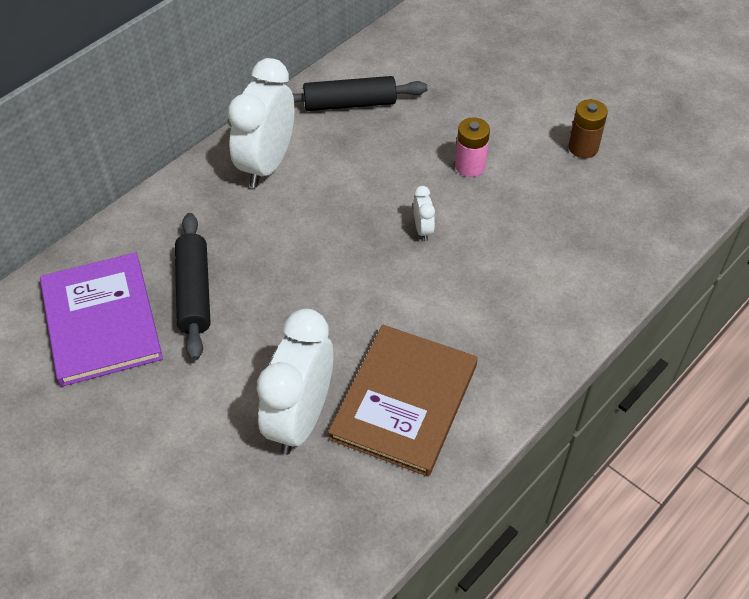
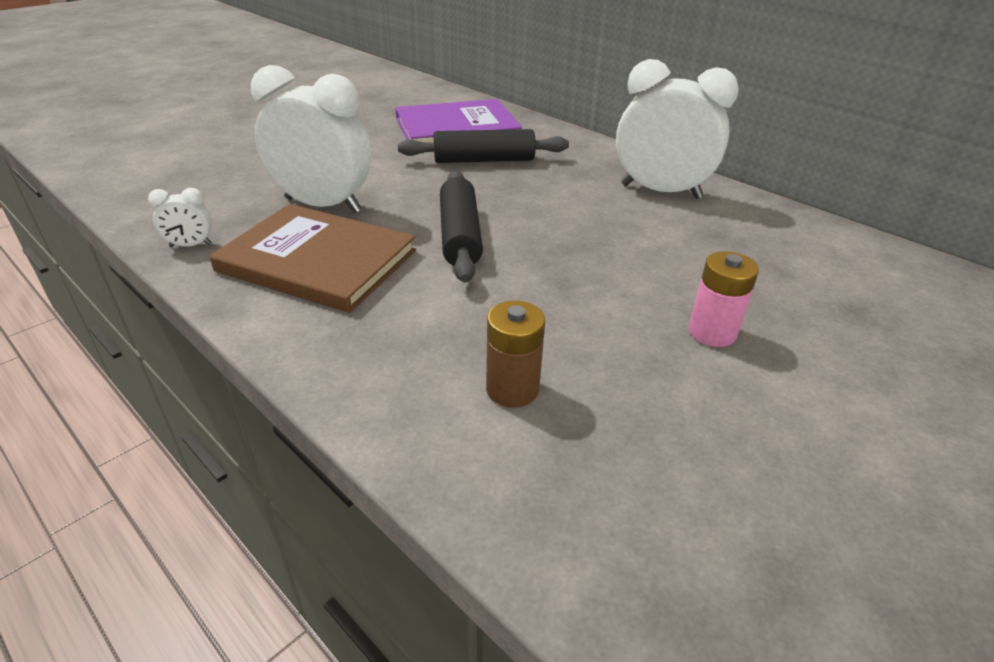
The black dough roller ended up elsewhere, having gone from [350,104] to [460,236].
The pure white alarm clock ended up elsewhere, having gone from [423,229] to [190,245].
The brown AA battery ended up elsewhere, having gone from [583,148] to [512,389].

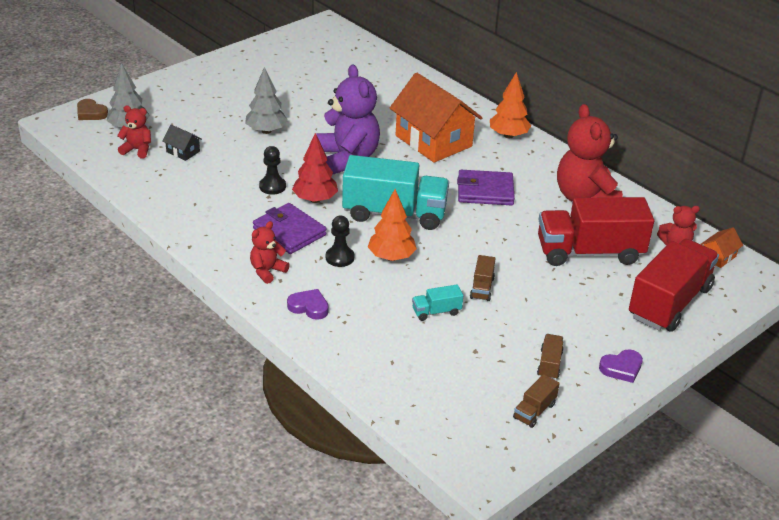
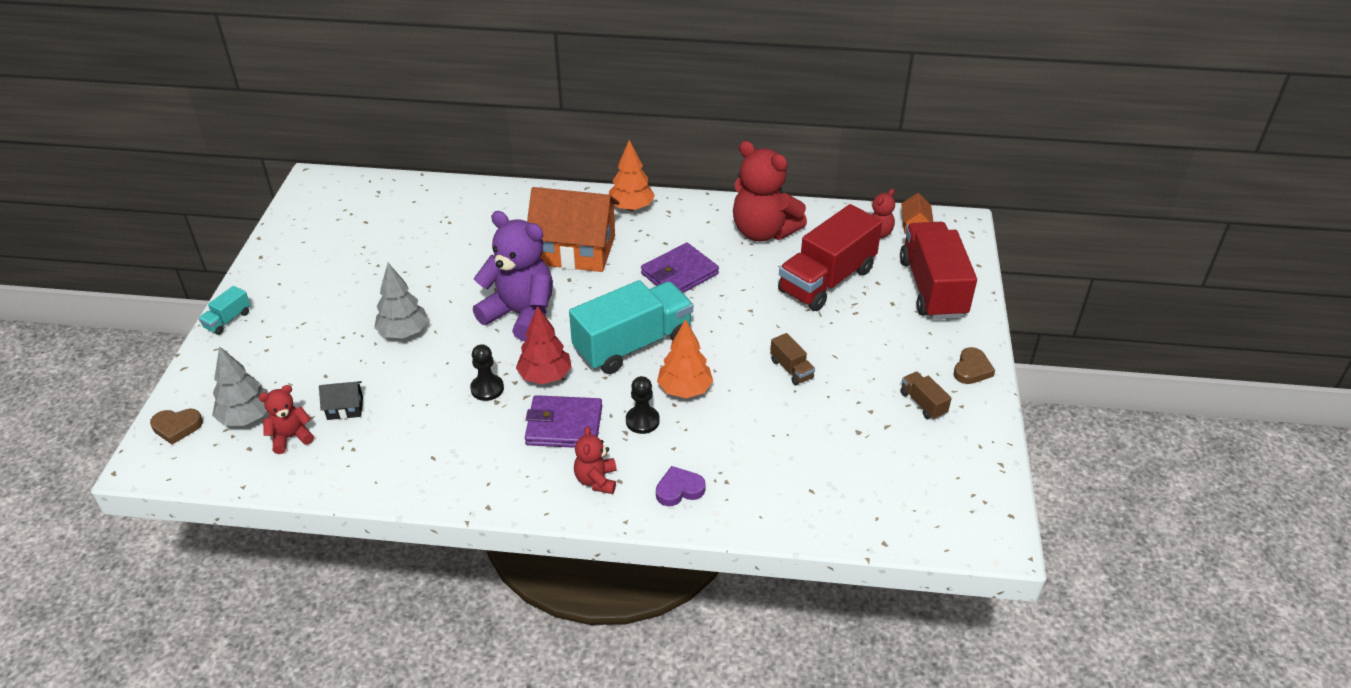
The aqua truck ended up elsewhere, having gone from [436,312] to [228,320].
The second view lost the brown truck at [534,411].
What was the purple heart shape at [621,368] turned into the brown heart shape at [972,369].

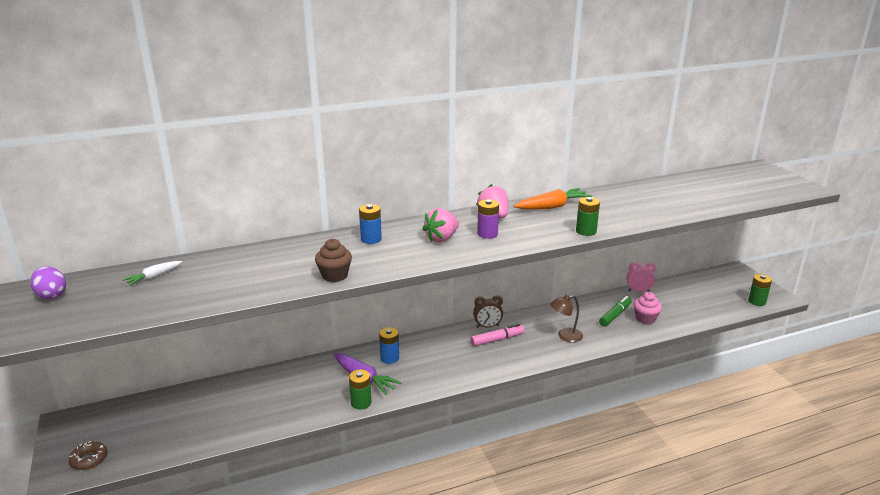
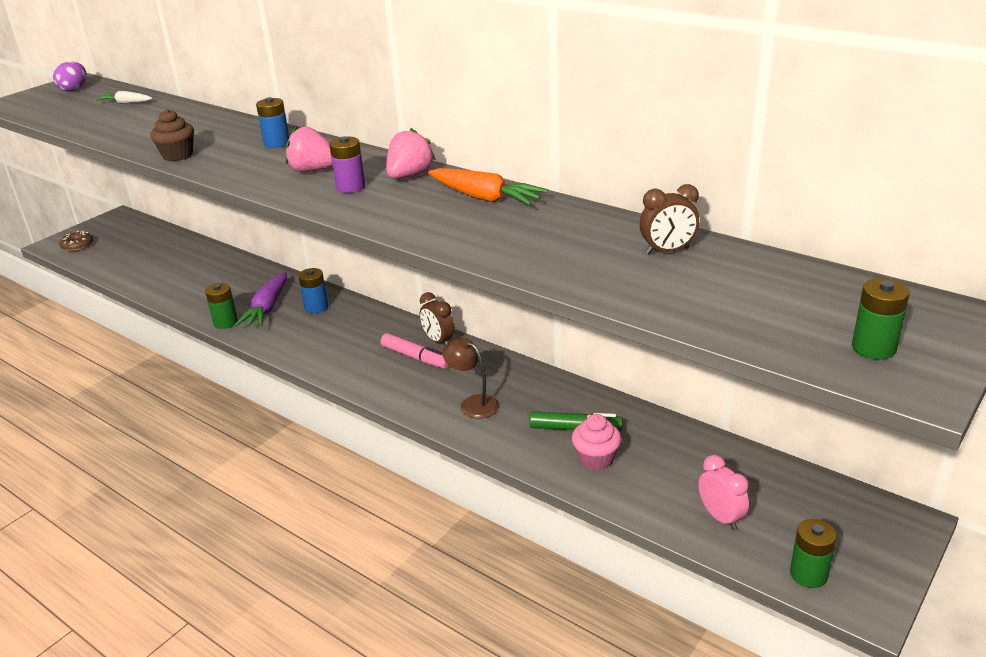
The leaf-green AA battery ended up elsewhere, having gone from [586,231] to [873,348].
The rosy alarm clock ended up elsewhere, having gone from [638,291] to [720,517].
The second view gained the brown alarm clock at [667,251].

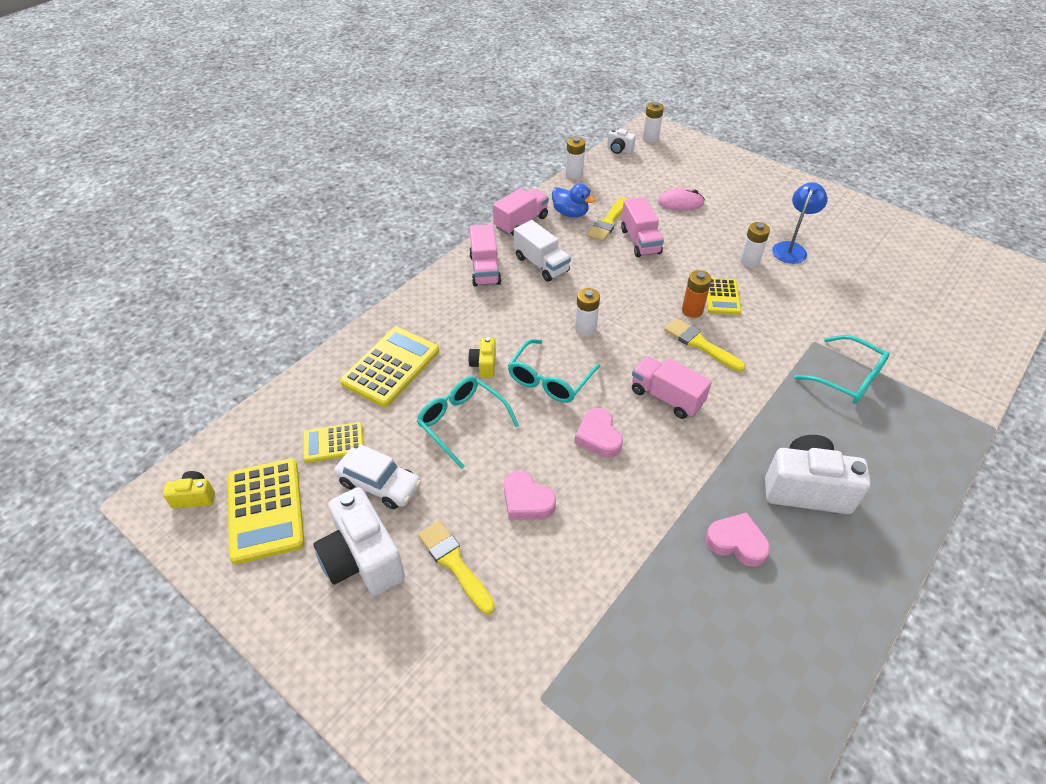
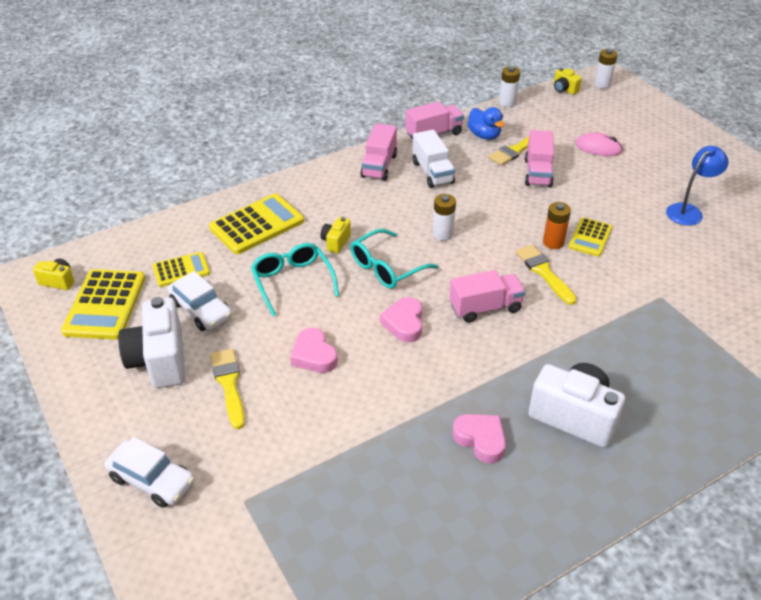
The yellow adding machine at [333,443] ended up facing another way, 150 degrees clockwise from before.
What was the pure white photo camera at [619,150] turned into the yellow photo camera at [564,89].
The rosy truck at [666,397] ended up facing another way, 105 degrees clockwise from before.
The second view lost the pure white AA battery at [749,261].
The second view lost the aqua eyeglasses at [848,378].
The second view gained the pure white toy car at [152,480].

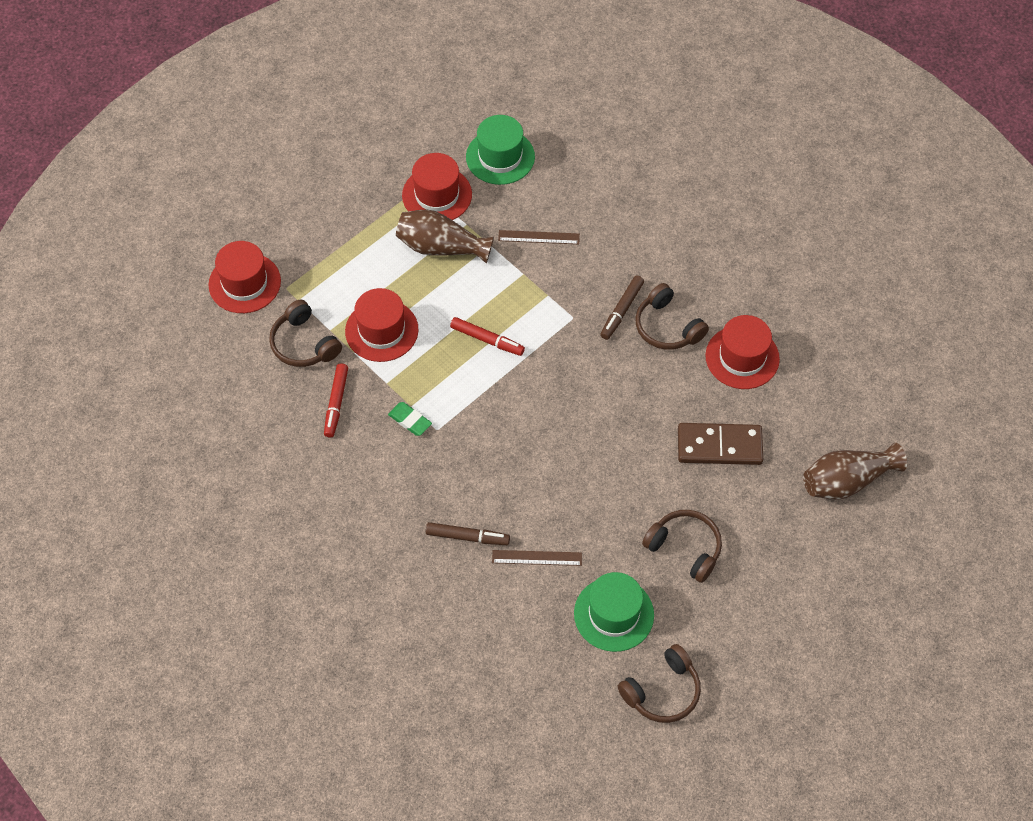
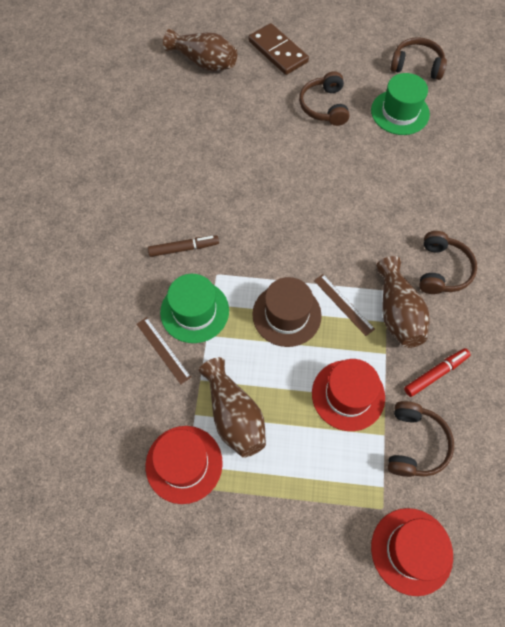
Where the leaf-green gum eraser stood at [410,420], the brown flower vase came to stand at [397,313].
The second view lost the brown felt pen at [467,537].
Where the scarlet felt pen stood at [487,340], the brown tall hat came to stand at [286,315].
The leaf-green tall hat ended up elsewhere, having gone from [500,157] to [194,311].
The brown ruler ended up elsewhere, having gone from [537,558] to [343,304].
The brown headphones ended up elsewhere, having gone from [667,327] to [442,270].
The brown domino ended up elsewhere, having gone from [719,446] to [278,51].
The second view lost the scarlet tall hat at [742,357].

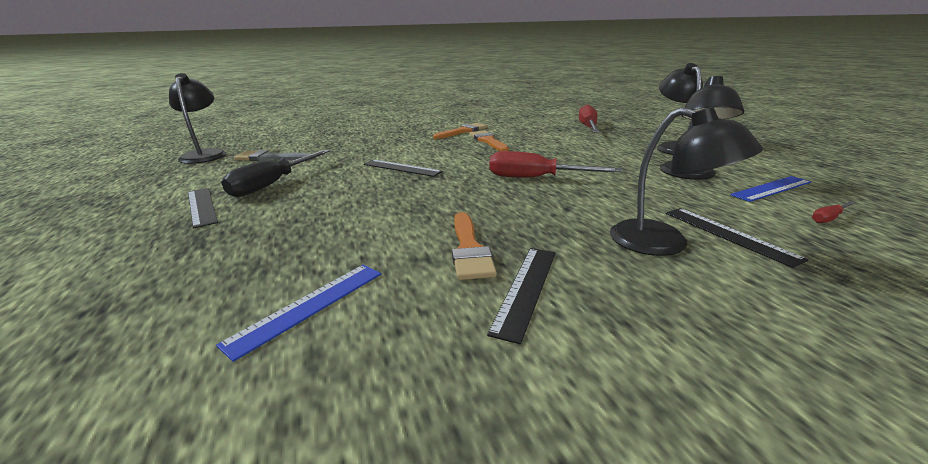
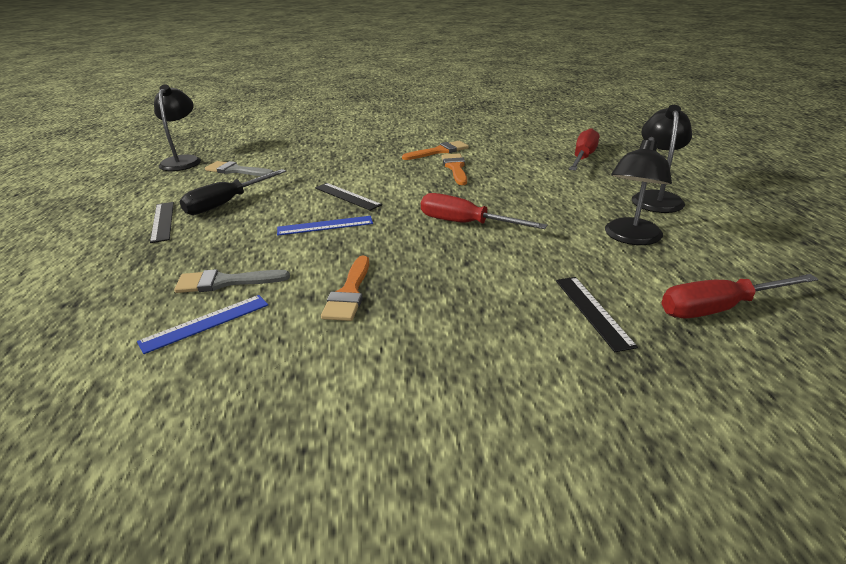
The second view lost the black ruler at [526,289].
The second view lost the black lamp at [664,243].
The blue ruler ended up elsewhere, having gone from [771,188] to [325,226].
The size of the scarlet screwdriver at [828,218] changed by a factor of 2.27.
The second view gained the gray paintbrush at [225,282].

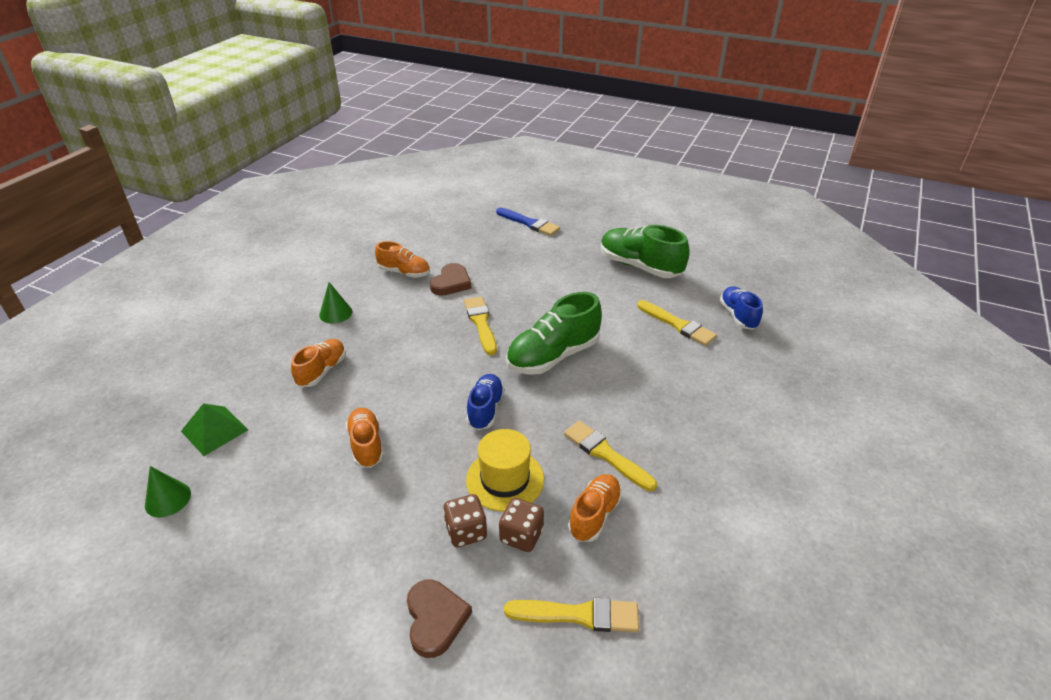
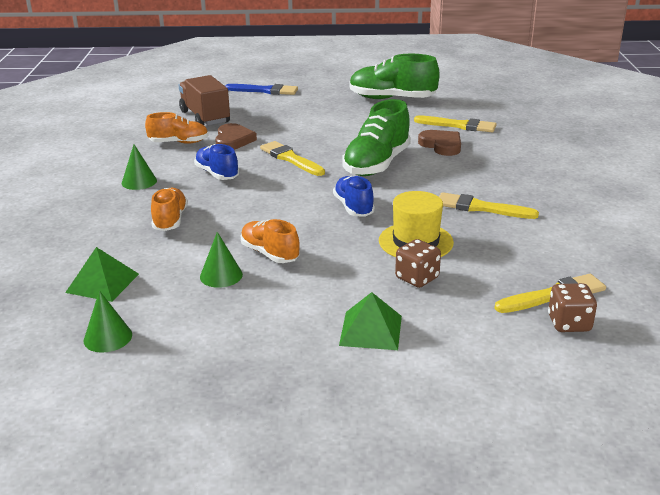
The brown heart shape ended up elsewhere, having gone from [435,619] to [441,145].
The brown die ended up elsewhere, having gone from [521,536] to [569,323].
The second view lost the bright orange lace-up shoe at [594,515].
The blue lace-up shoe ended up elsewhere, having gone from [738,316] to [217,174].
The second view gained the brown truck at [205,117].
The second view gained the leaf-green cone shape at [221,275].
The second view gained the leaf-green pyramid at [371,330].

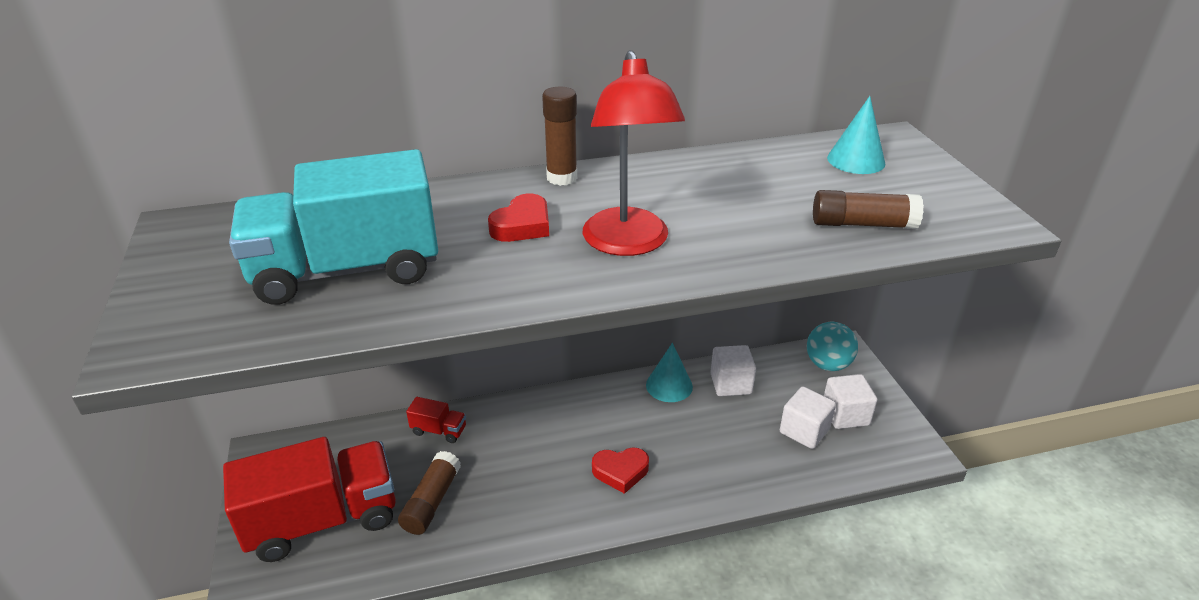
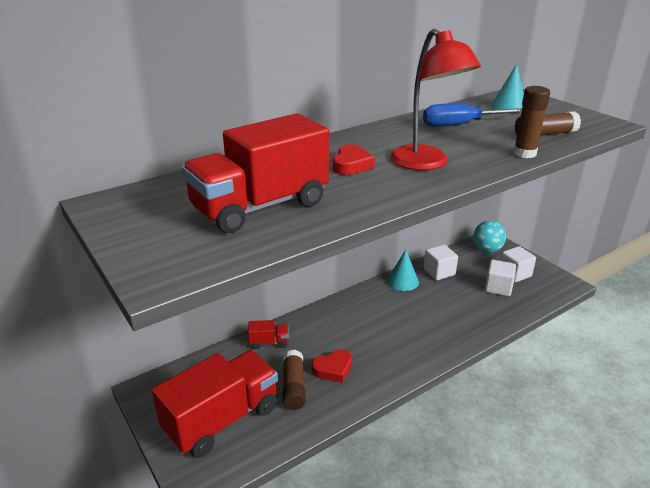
What was the aqua truck at [347,270] turned into the scarlet truck at [260,207].
The brown glue ended up elsewhere, having gone from [562,178] to [524,153].
The scarlet heart shape ended up elsewhere, having gone from [620,472] to [333,369].
The second view gained the blue screwdriver at [459,125].

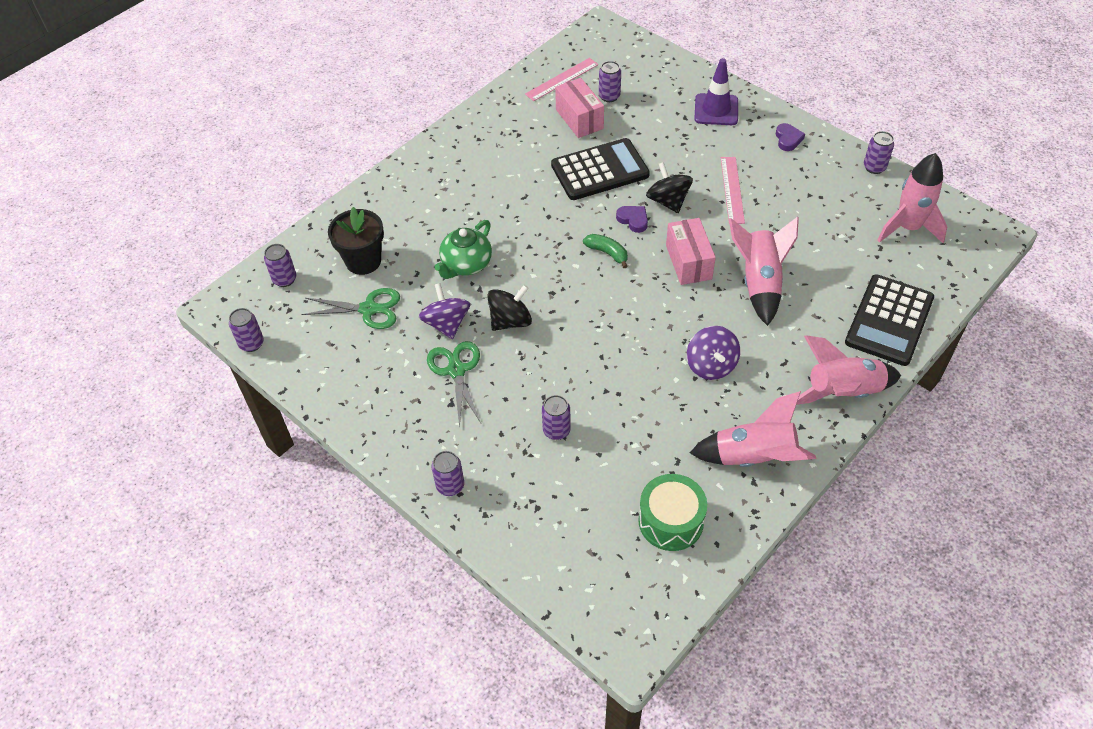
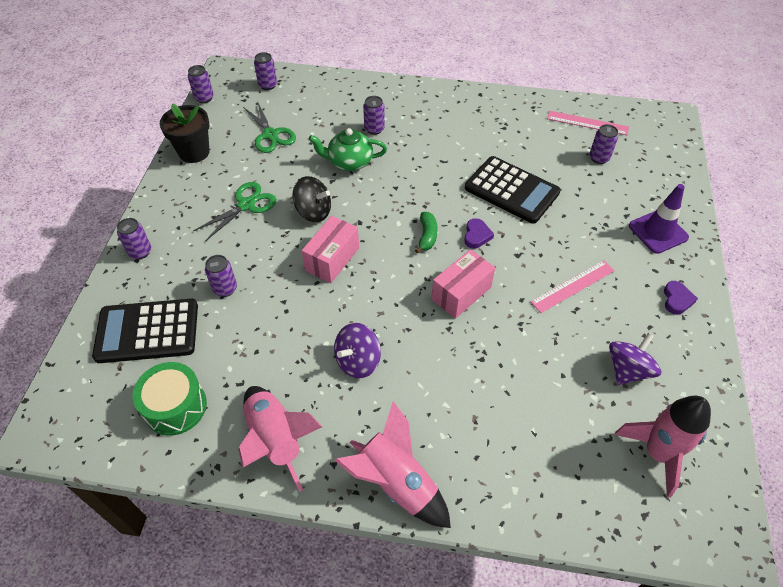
The black plant pot ended up elsewhere, having gone from [363,261] to [194,152].
The purple toy top ended up elsewhere, having gone from [446,323] to [628,370].
The rosy parcel ended up elsewhere, having gone from [579,119] to [332,259].
The second view lost the black toy top at [668,201].
The second view lost the rosy toy rocket at [759,283].
The purple heart shape at [788,139] ended up facing another way, 45 degrees counterclockwise from before.
The black adding machine ended up elsewhere, having gone from [889,320] to [147,331].
The purple tin ended up elsewhere, having gone from [874,167] to [374,129].

